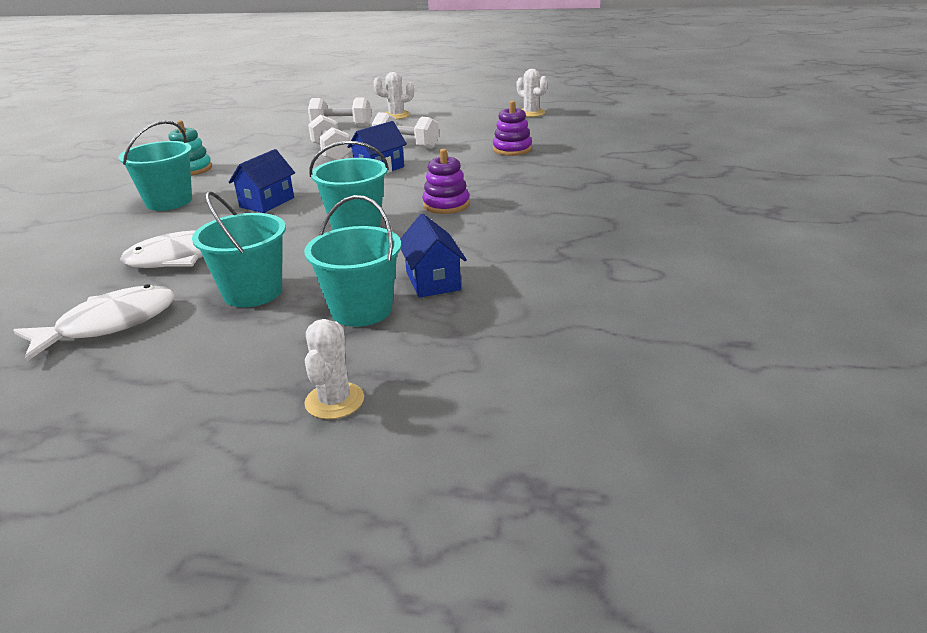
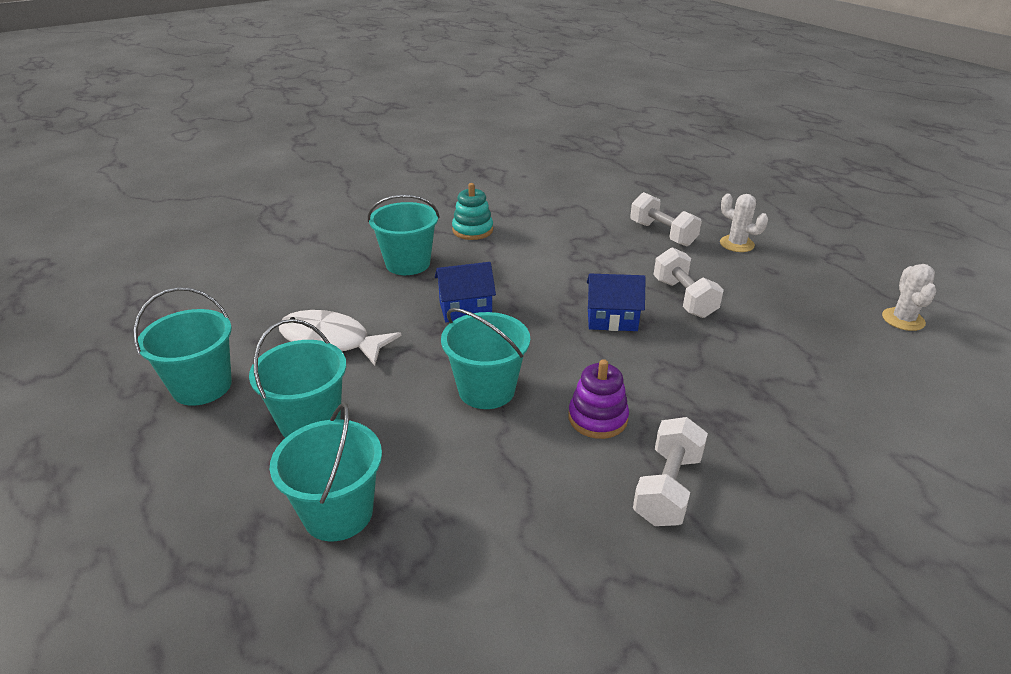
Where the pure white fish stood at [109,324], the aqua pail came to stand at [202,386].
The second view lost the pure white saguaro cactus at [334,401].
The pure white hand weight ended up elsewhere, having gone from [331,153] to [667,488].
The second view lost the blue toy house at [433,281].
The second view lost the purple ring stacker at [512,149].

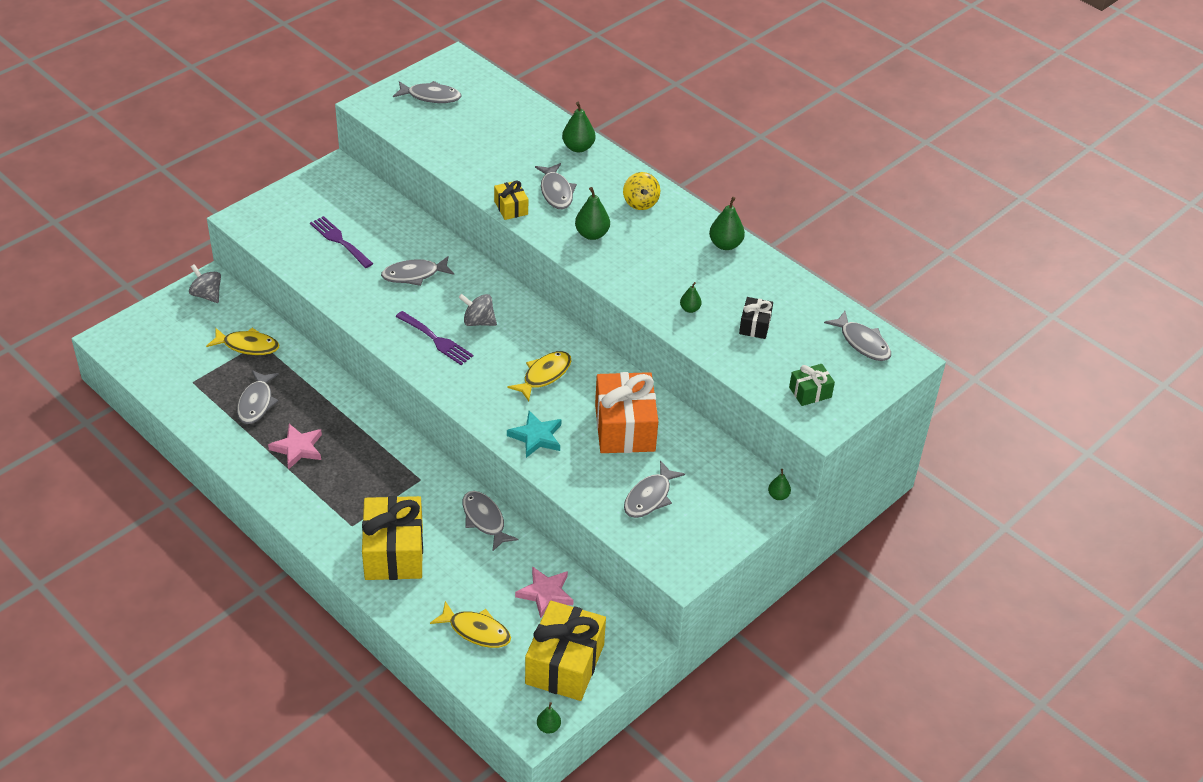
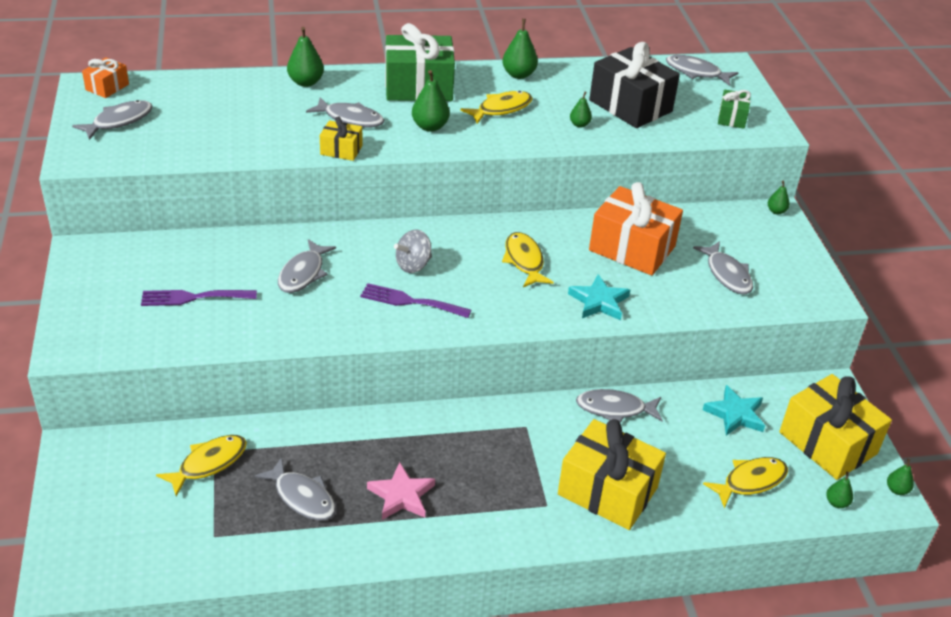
The second view lost the gray toy top at [207,295].
The purple dinner fork at [436,340] ended up facing another way, 150 degrees counterclockwise from before.
What was the rosy star shape at [545,593] turned into the aqua star shape at [735,414].
Where the yellow toy top stood at [640,203], the leaf-green present came to stand at [418,87].
The size of the black present at [755,325] changed by a factor of 2.02.
The gray fish at [862,342] ended up facing another way, 150 degrees counterclockwise from before.
The second view gained the bright orange present at [107,87].
The second view gained the yellow fish at [501,109].
The second view gained the leaf-green pear at [836,503].

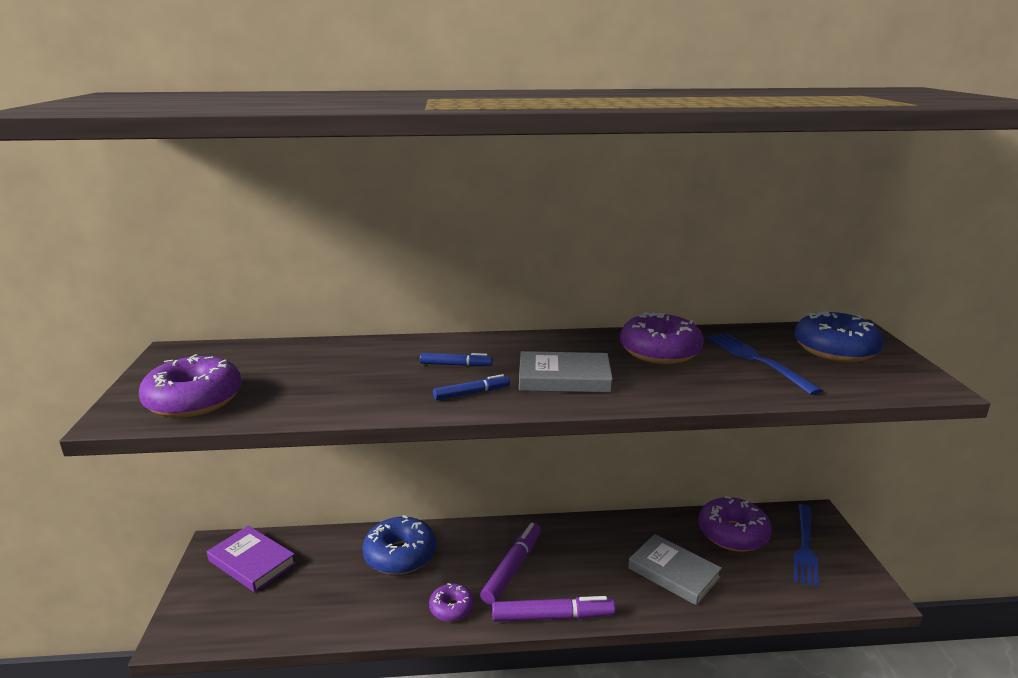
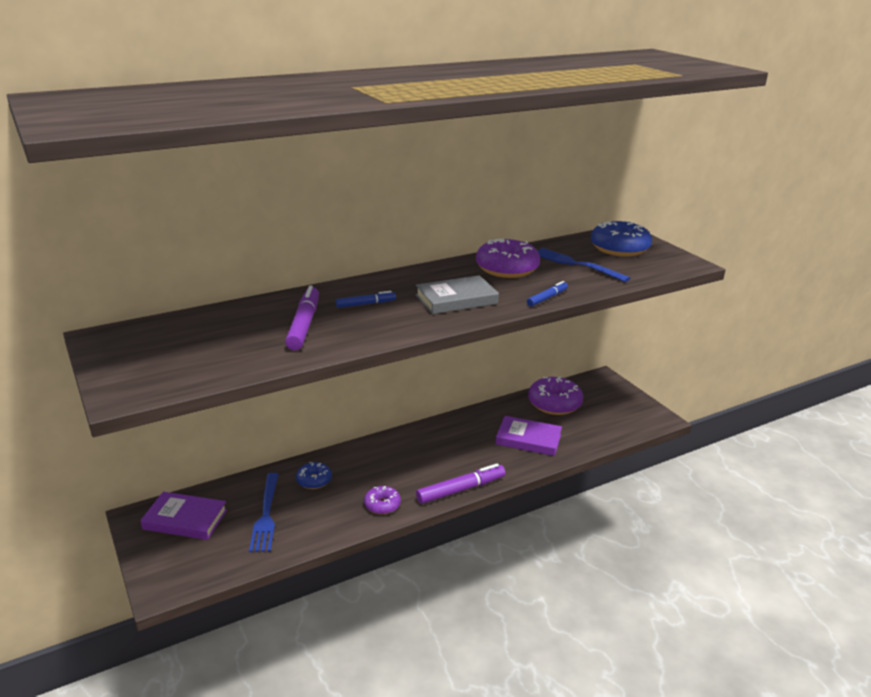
The second view lost the purple glazed donut at [194,400].
The size of the blue glazed donut at [400,555] changed by a factor of 0.56.
The blue felt pen ended up elsewhere, having gone from [472,393] to [547,298].
The purple felt pen ended up elsewhere, having gone from [512,568] to [304,325].
What was the gray book at [673,573] turned into the purple book at [528,439].
The blue dinner fork ended up elsewhere, having gone from [805,547] to [266,515].

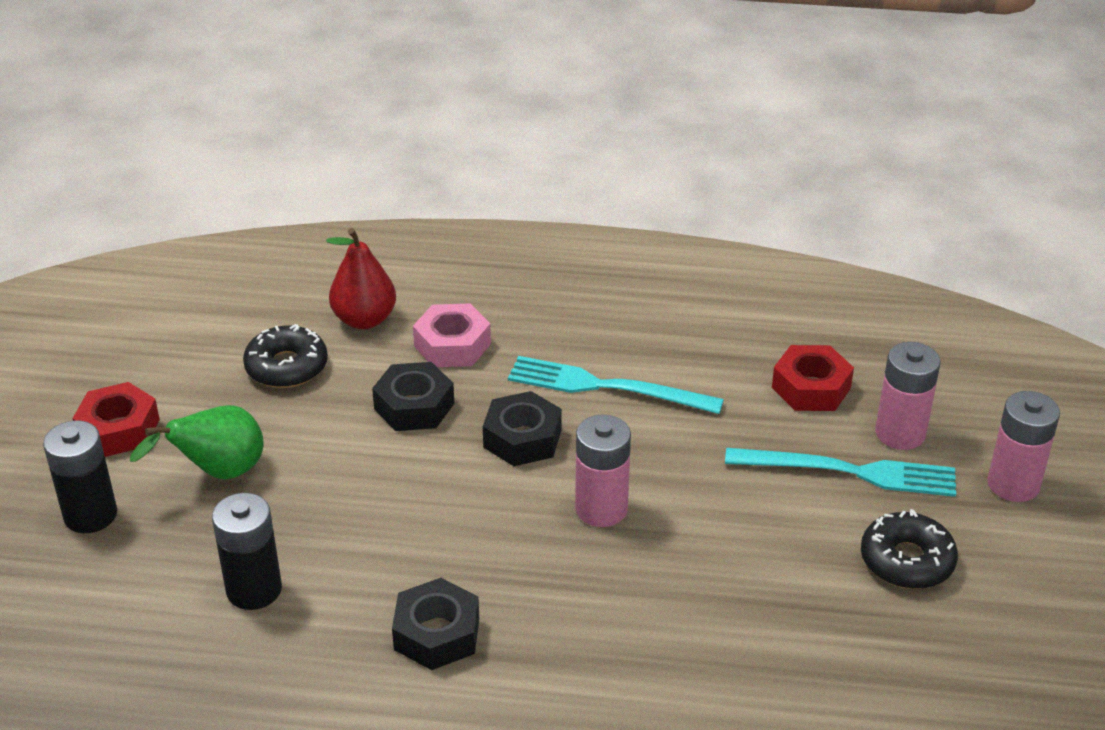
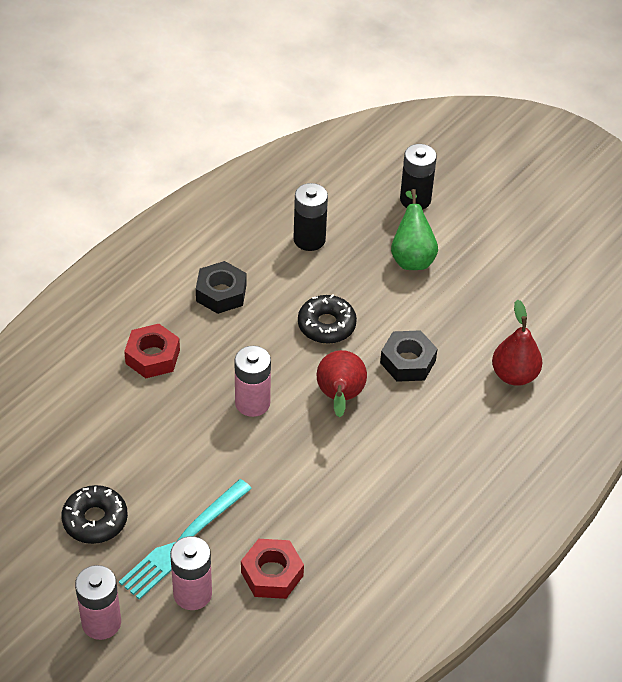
The scarlet hexagon nut ended up elsewhere, having gone from [118,429] to [152,356].
The black glazed donut ended up elsewhere, having gone from [286,367] to [326,325].
The second view lost the rosy hexagon nut at [452,345].
Where the black hexagon nut stood at [522,438], the scarlet pear came to stand at [339,397].
The second view lost the aqua dinner fork at [606,387].

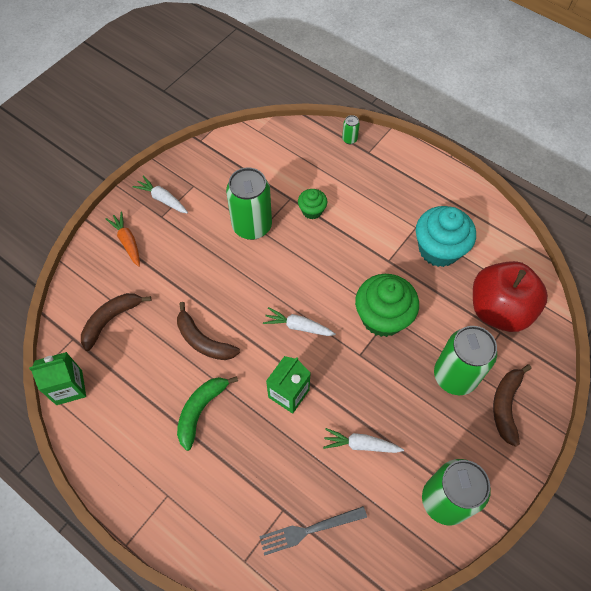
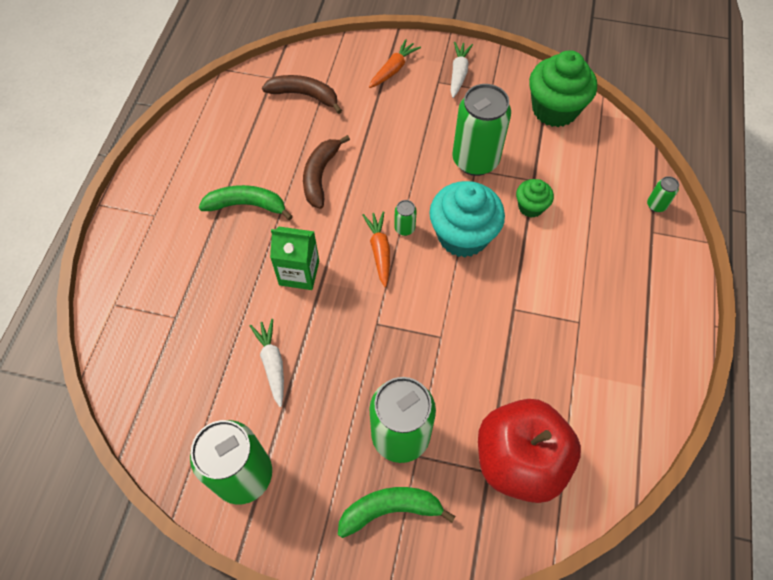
The second view lost the leaf-green juice carton at [69,387].
The second view lost the gray dinner fork at [309,530].
What was the pure white root vegetable at [298,326] turned into the bright orange root vegetable at [379,250].
The leaf-green fairy cake ended up elsewhere, having gone from [382,317] to [554,109].
The aqua fairy cake ended up elsewhere, having gone from [439,249] to [462,236].
What was the brown toy banana at [506,406] turned into the leaf-green toy banana at [390,510].
The second view gained the leaf-green tin at [404,228].

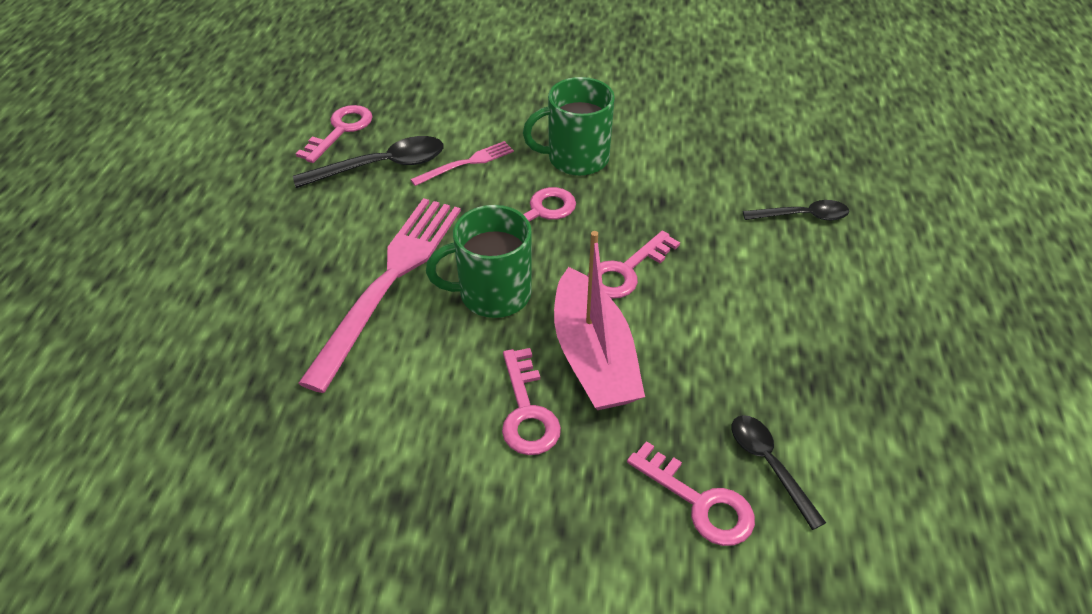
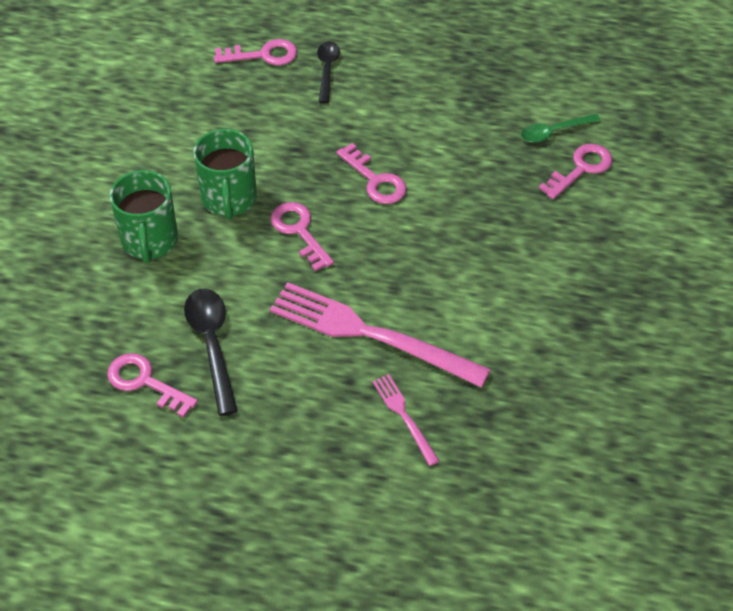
The rosy dinner fork ended up elsewhere, having gone from [466,163] to [404,416].
The leaf-green coffee mug ended up elsewhere, having gone from [493,294] to [149,241].
The rosy key ended up elsewhere, having gone from [527,411] to [263,55].
The second view lost the rosy sailboat at [593,357].
What was the black spoon at [769,465] turned into the leaf-green spoon at [554,132].

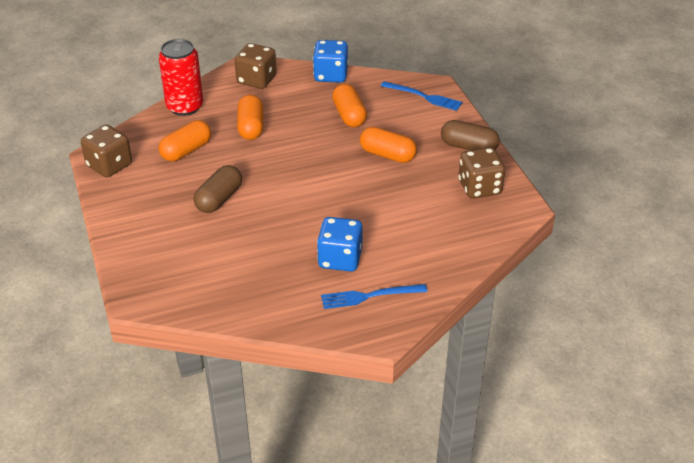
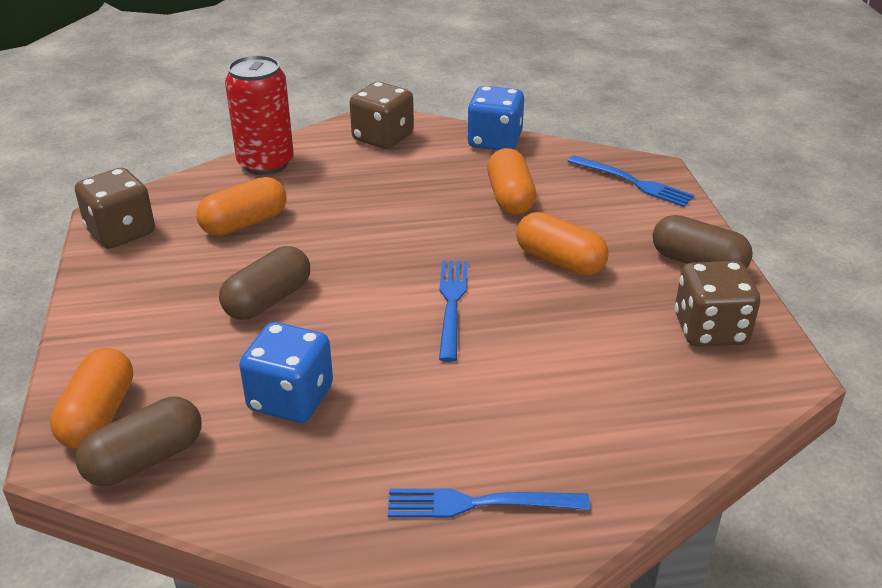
The bright orange capsule ended up elsewhere, having gone from [251,127] to [98,416].
The blue die ended up elsewhere, having gone from [340,259] to [290,399].
The second view gained the brown capsule at [145,460].
The second view gained the blue dinner fork at [452,304].

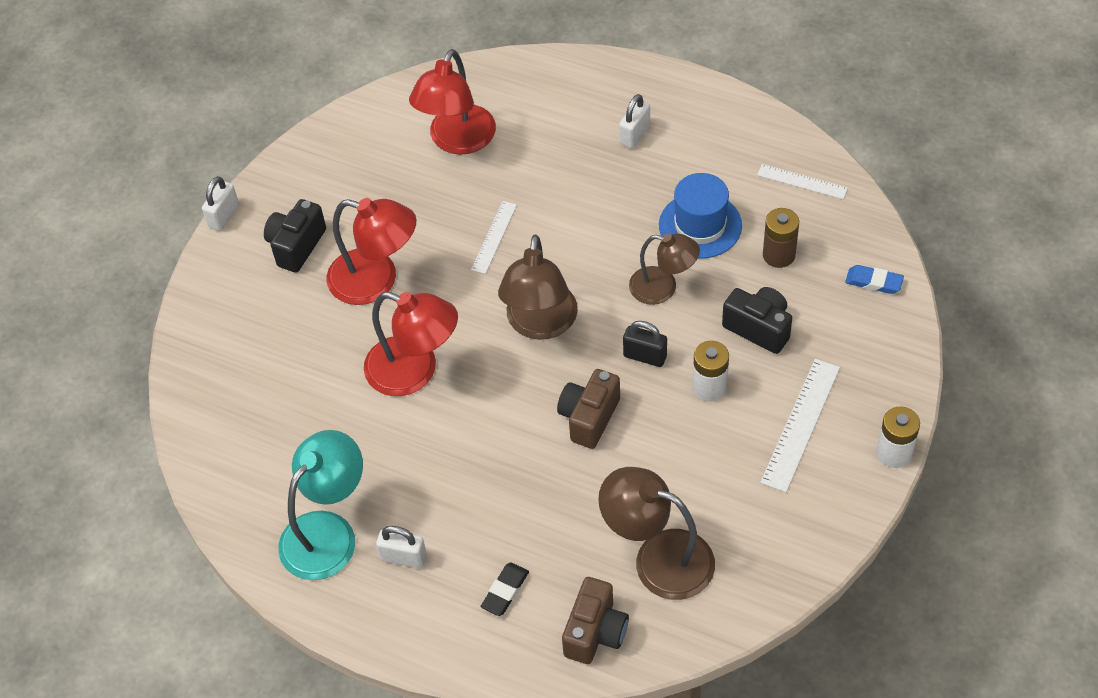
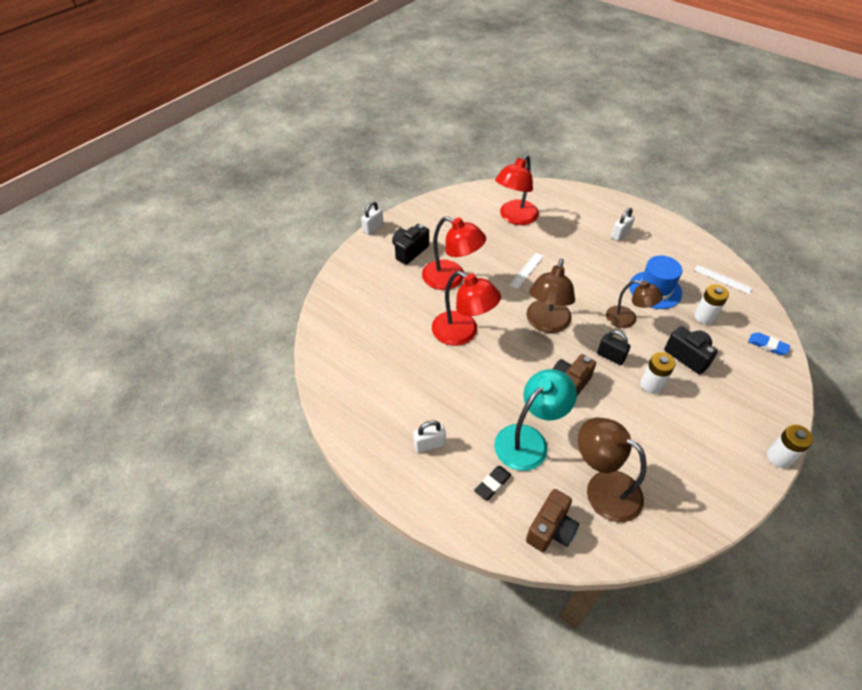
The aqua lamp ended up elsewhere, having gone from [328,532] to [529,440].
The pure white lock at [403,557] ended up facing another way, 45 degrees counterclockwise from before.
The second view lost the pure white ruler at [801,424].
What was the brown AA battery at [778,255] turned into the pure white AA battery at [704,316].

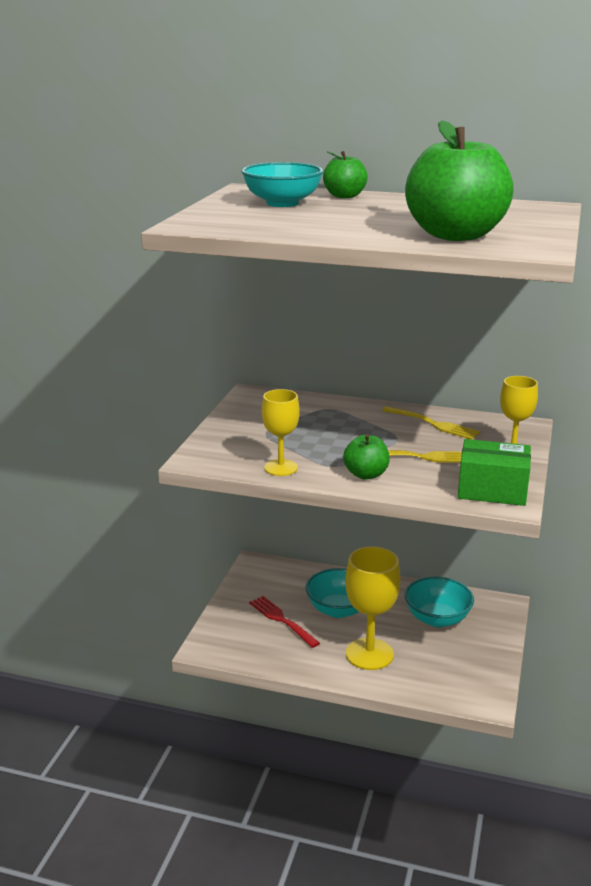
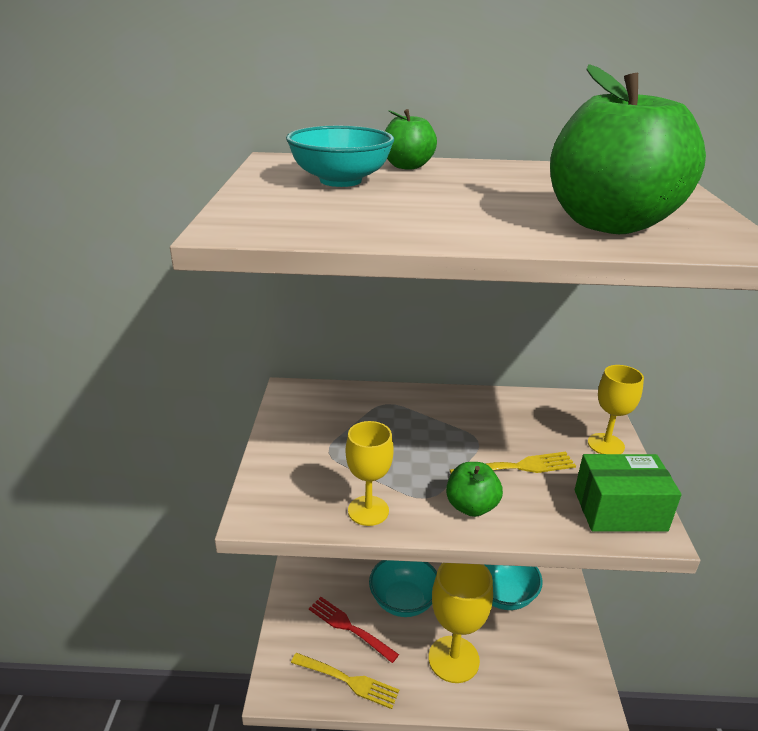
The yellow dinner fork ended up elsewhere, having gone from [432,424] to [347,680].

